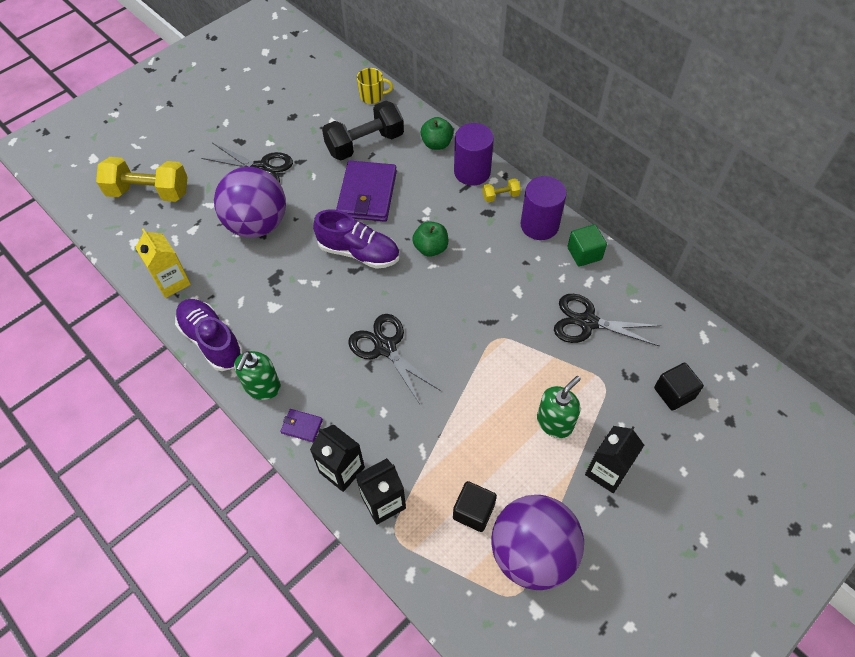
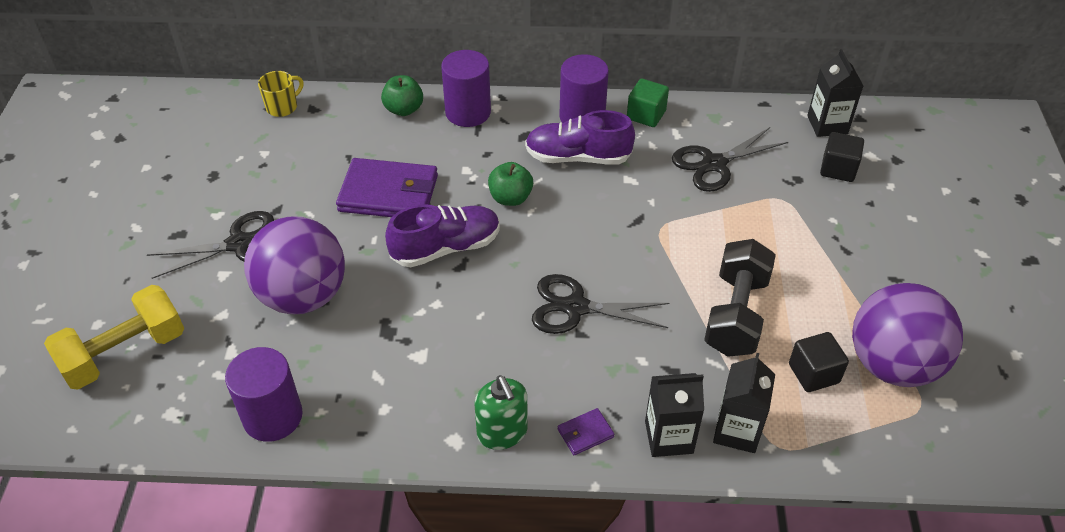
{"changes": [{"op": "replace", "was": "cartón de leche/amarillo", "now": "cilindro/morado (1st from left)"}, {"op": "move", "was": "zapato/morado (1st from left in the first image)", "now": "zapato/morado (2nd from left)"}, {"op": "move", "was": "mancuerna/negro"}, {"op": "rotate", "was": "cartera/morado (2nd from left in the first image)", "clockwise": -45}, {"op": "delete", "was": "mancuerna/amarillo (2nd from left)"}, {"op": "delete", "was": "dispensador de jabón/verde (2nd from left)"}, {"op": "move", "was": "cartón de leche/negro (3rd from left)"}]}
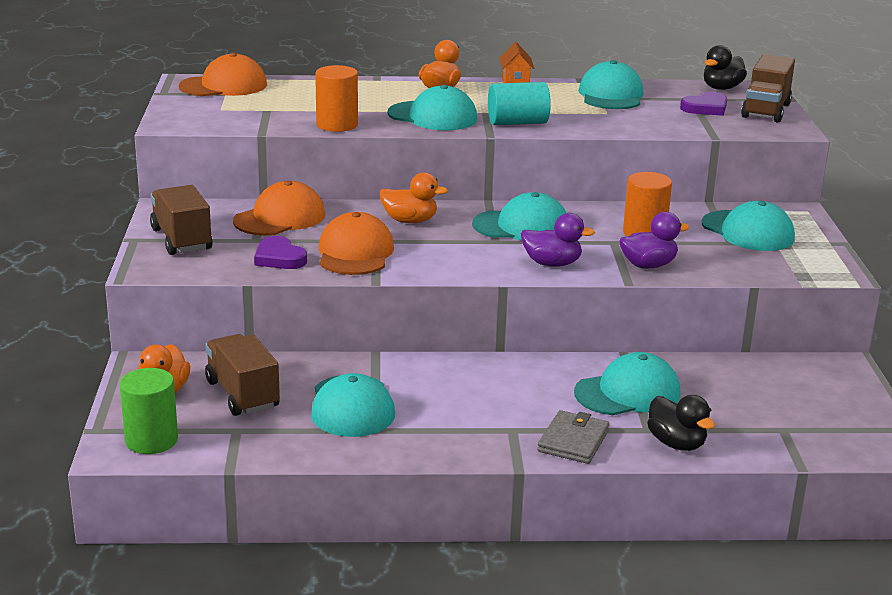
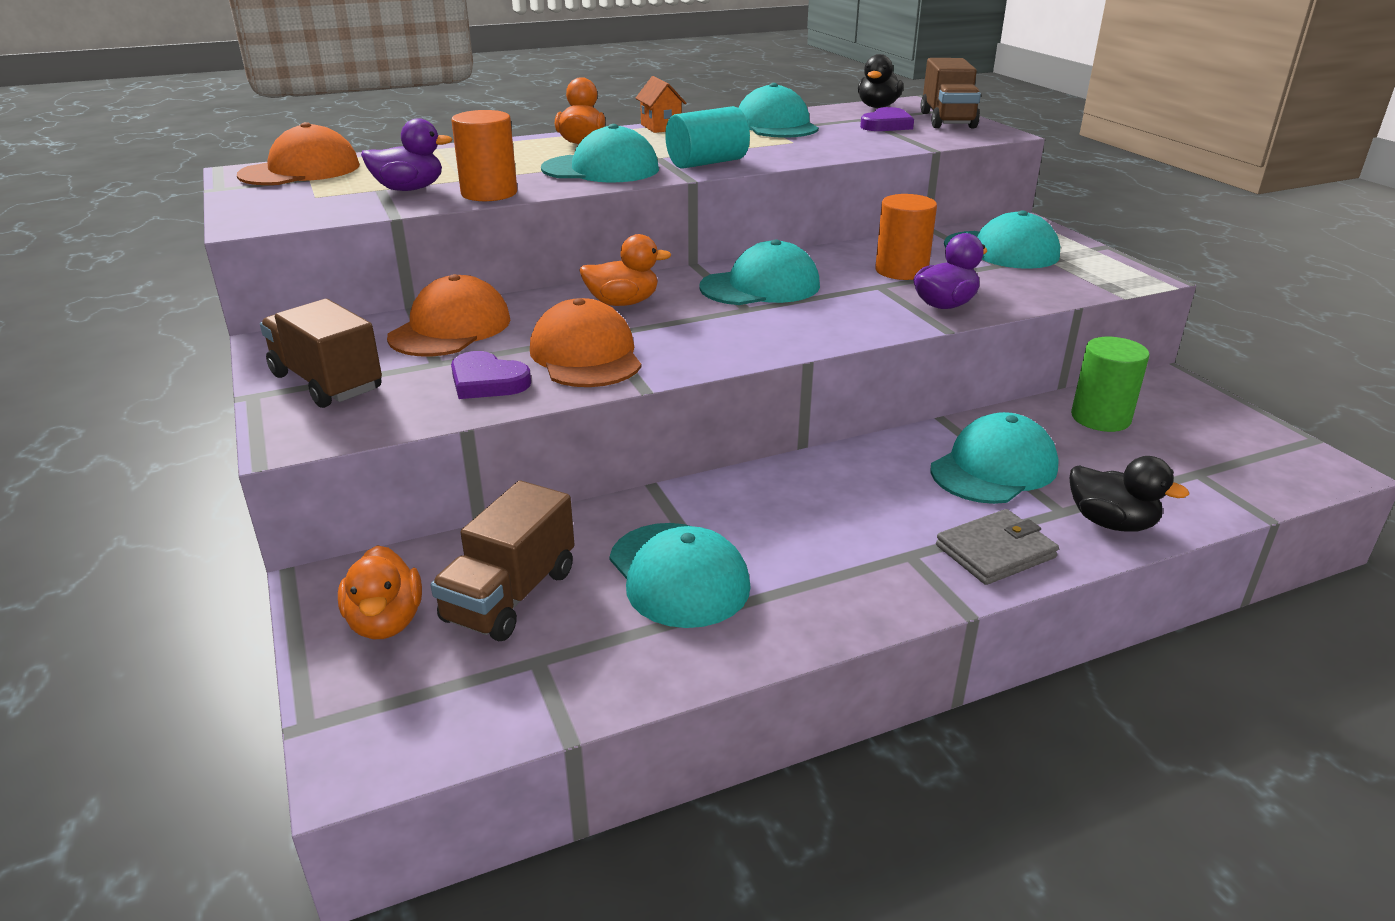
{"changes": [{"op": "move", "was": "cilindro/verde"}, {"op": "rotate", "was": "camión/marrón (2nd from left)", "clockwise": -105}, {"op": "move", "was": "pato/morado (1st from left)"}, {"op": "rotate", "was": "cartera/gris", "clockwise": 60}]}
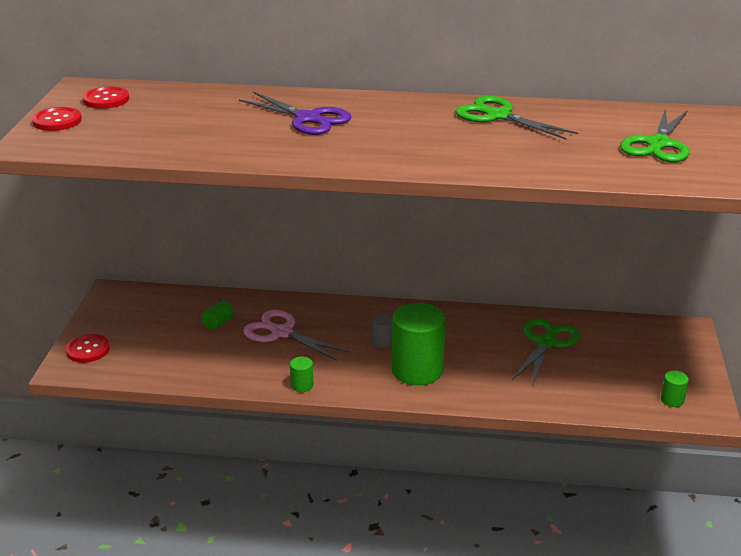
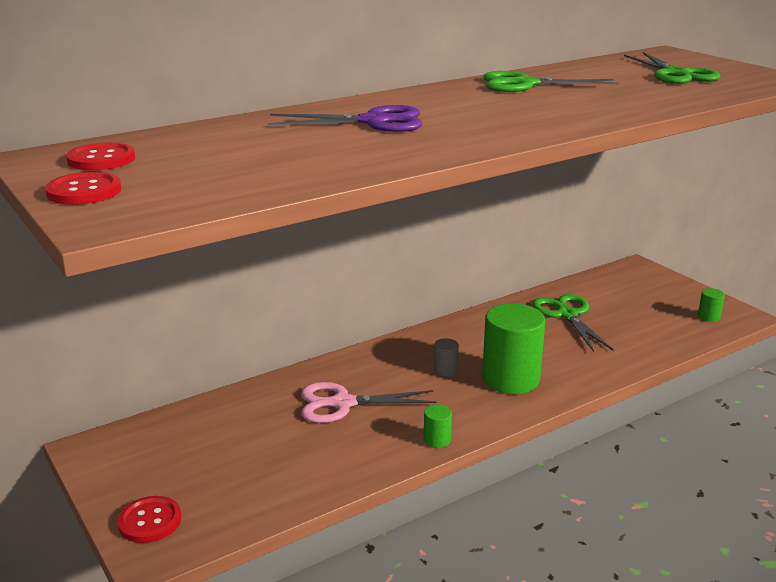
{"changes": [{"op": "delete", "was": "cilindro/verde (1st from left)"}]}
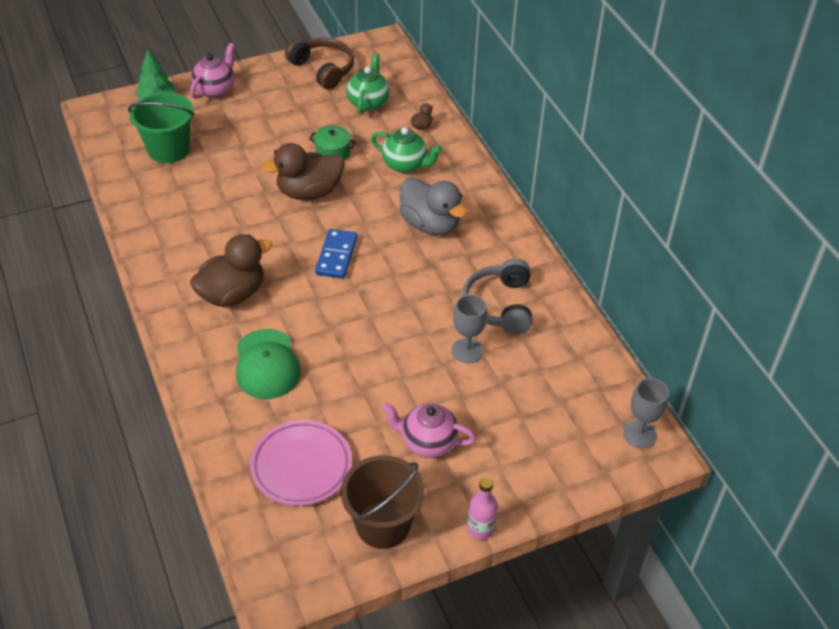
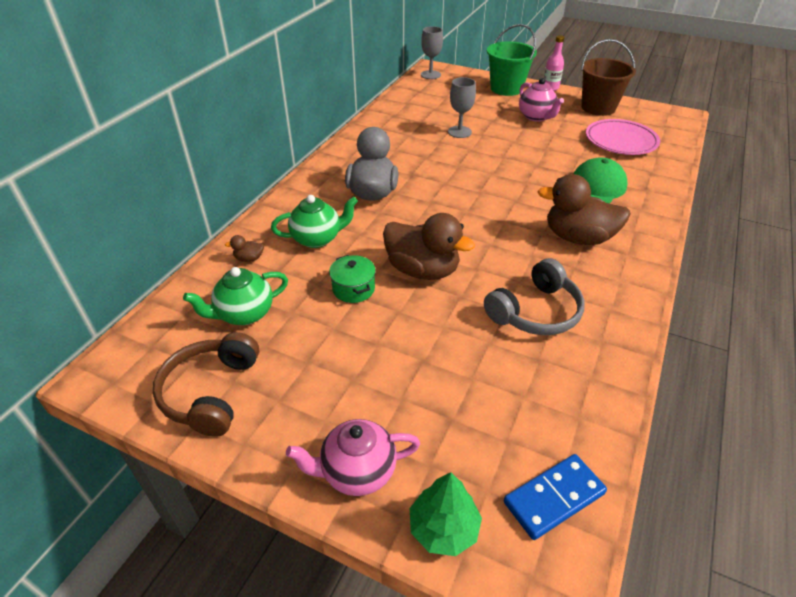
{"changes": [{"op": "move", "was": "balde/verde"}, {"op": "move", "was": "ficha de dominó/azul"}, {"op": "rotate", "was": "tetera/verde (2nd from left)", "clockwise": 90}, {"op": "move", "was": "auriculares/gris"}]}
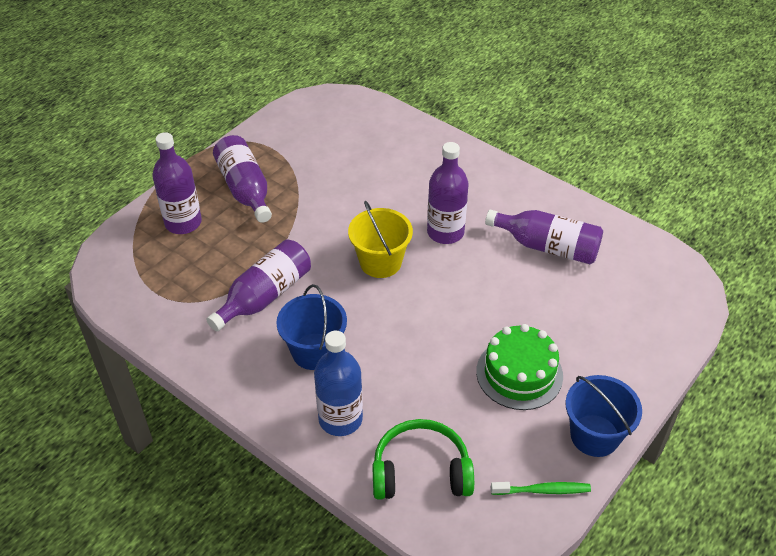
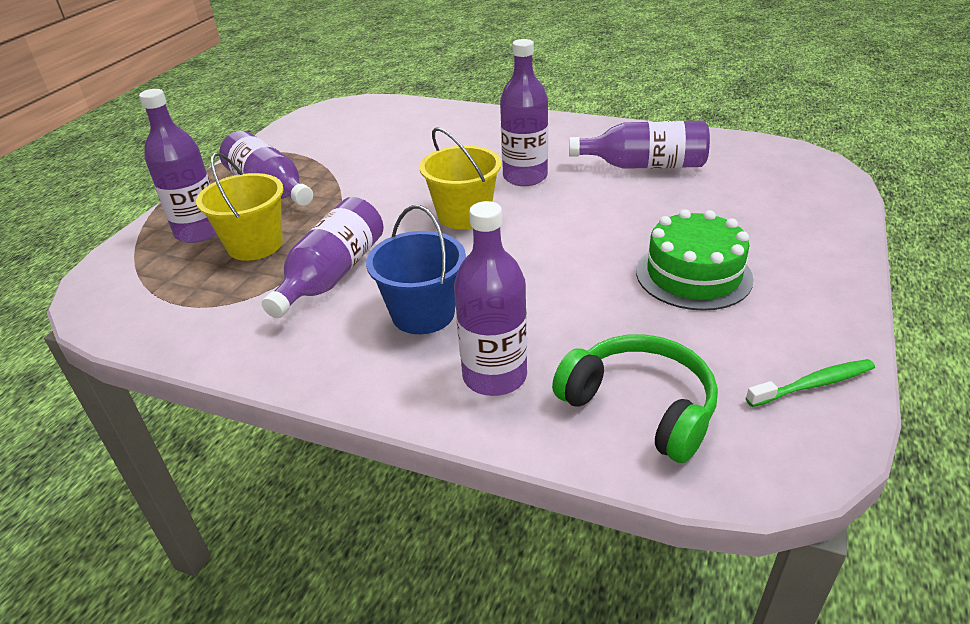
{"changes": [{"op": "recolor", "was": "botella/azul", "now": "botella/morado (4th from left)"}, {"op": "rotate", "was": "auriculares/verde", "clockwise": 60}, {"op": "delete", "was": "balde/azul (2nd from left)"}, {"op": "insert", "now": "balde/amarillo (1st from left)"}]}
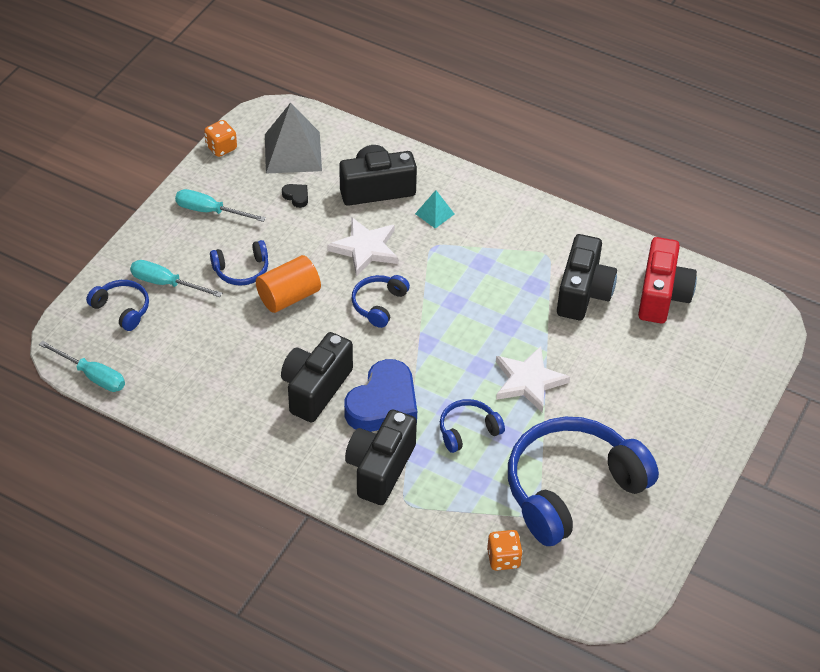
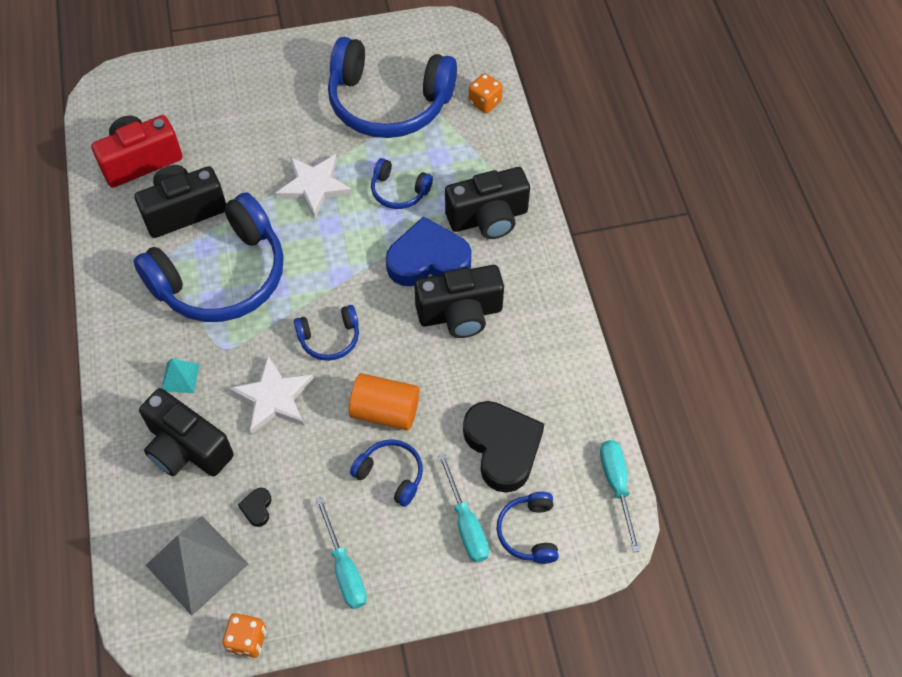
{"changes": [{"op": "insert", "now": "auriculares/azul (1st from left)"}, {"op": "insert", "now": "corazón/negro (2nd from left)"}]}
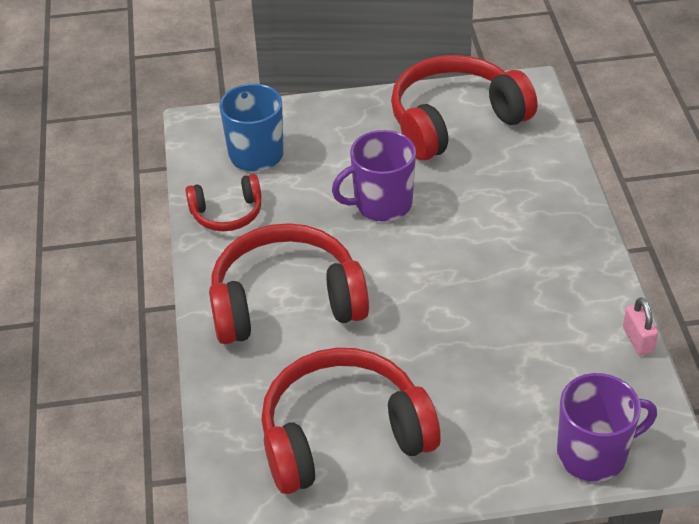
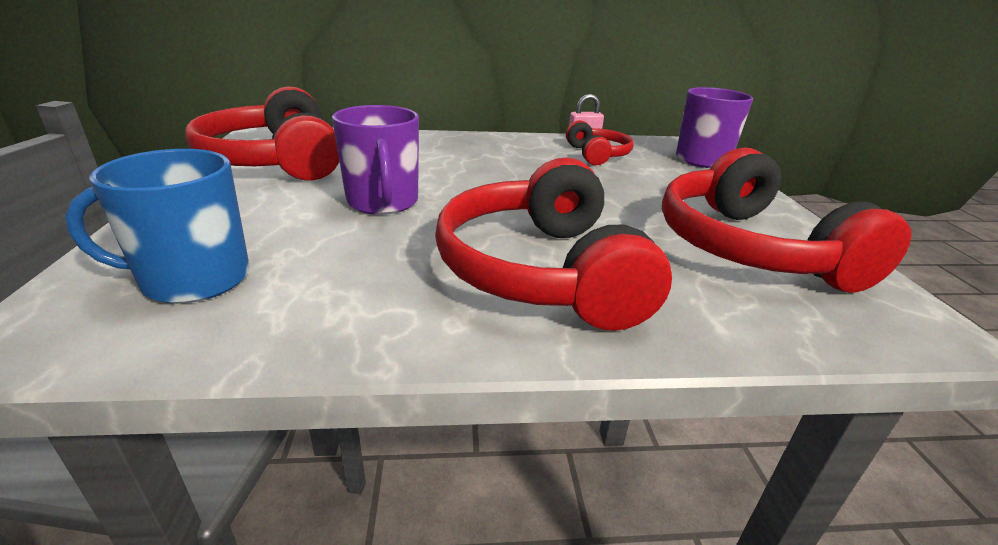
{"changes": [{"op": "move", "was": "auriculares/rojo (1st from left in the first image)", "now": "auriculares/rojo (3rd from left)"}]}
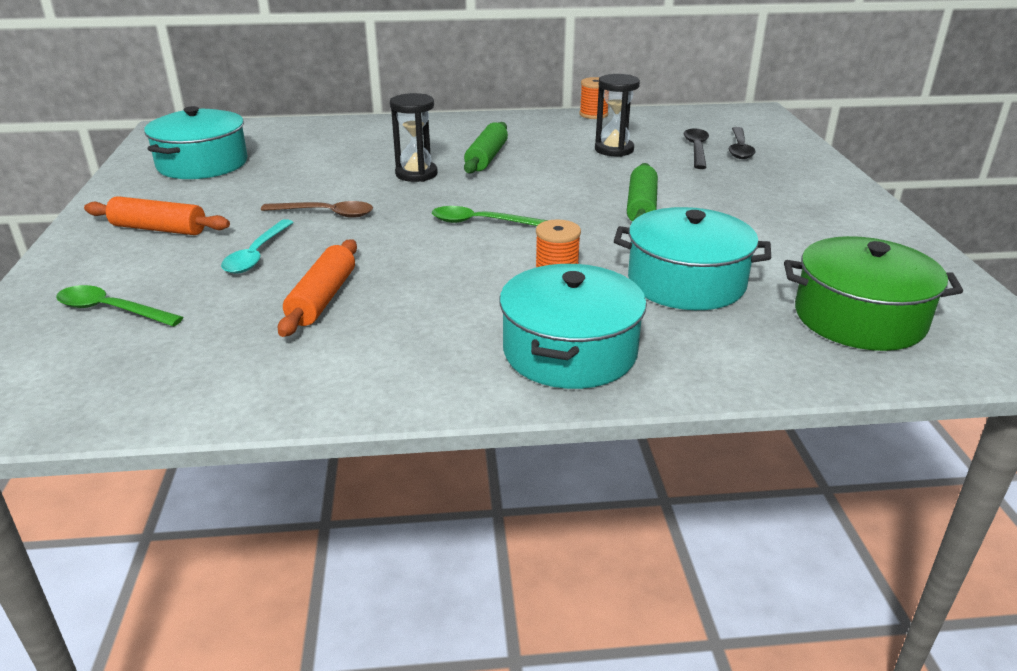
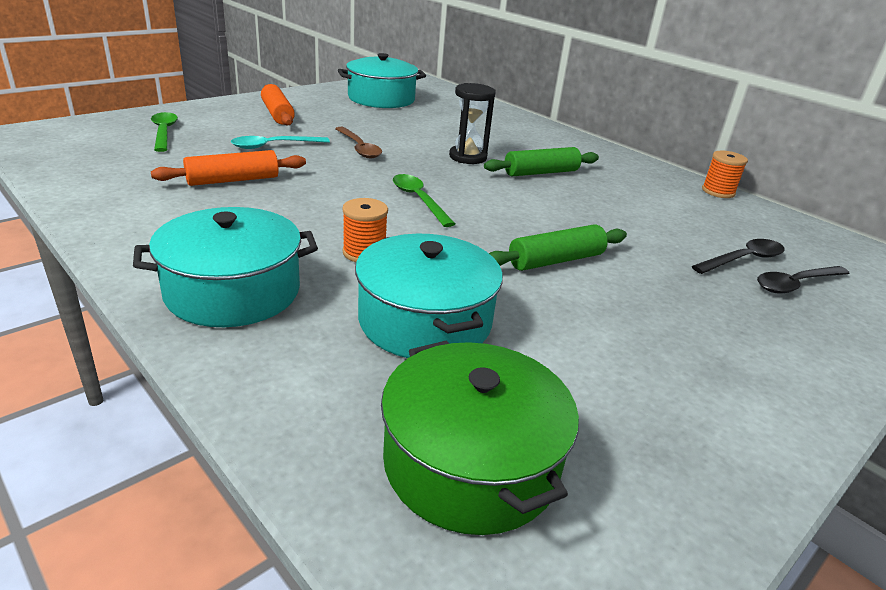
{"changes": [{"op": "delete", "was": "reloj de arena/negro (2nd from left)"}]}
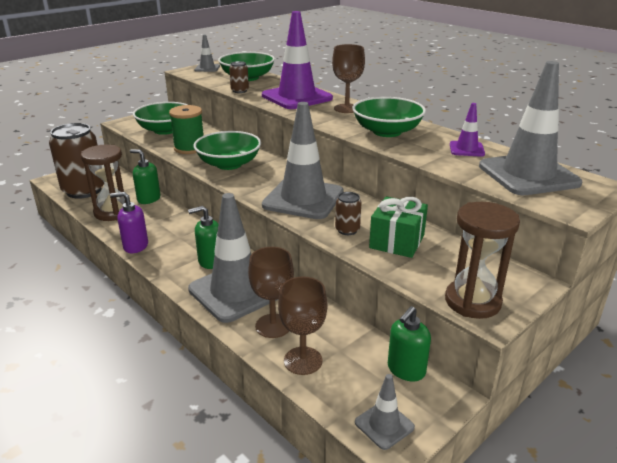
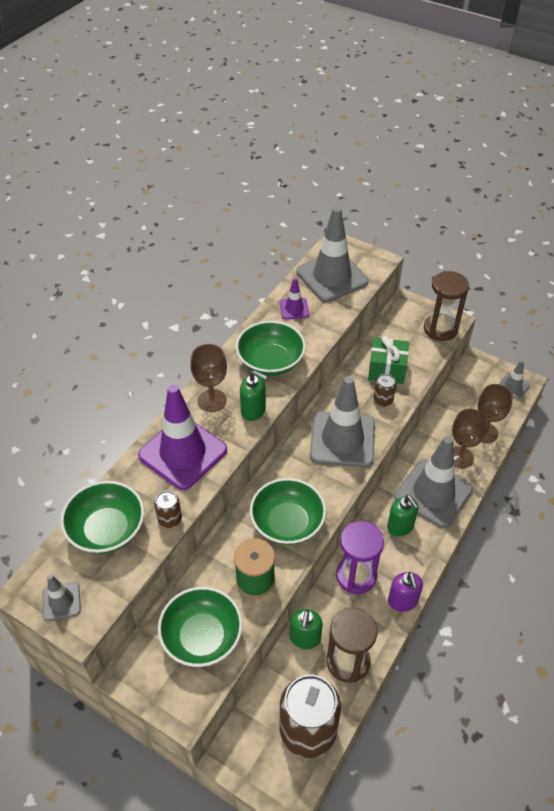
{"changes": [{"op": "move", "was": "dispensador de jabón/verde (3rd from left in the first image)", "now": "dispensador de jabón/verde (1st from left)"}, {"op": "insert", "now": "reloj de arena/morado"}]}
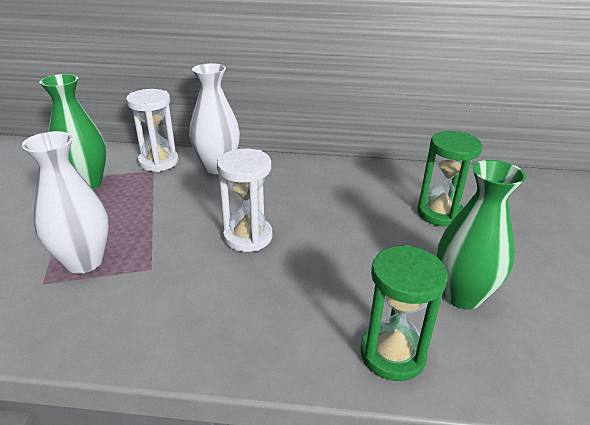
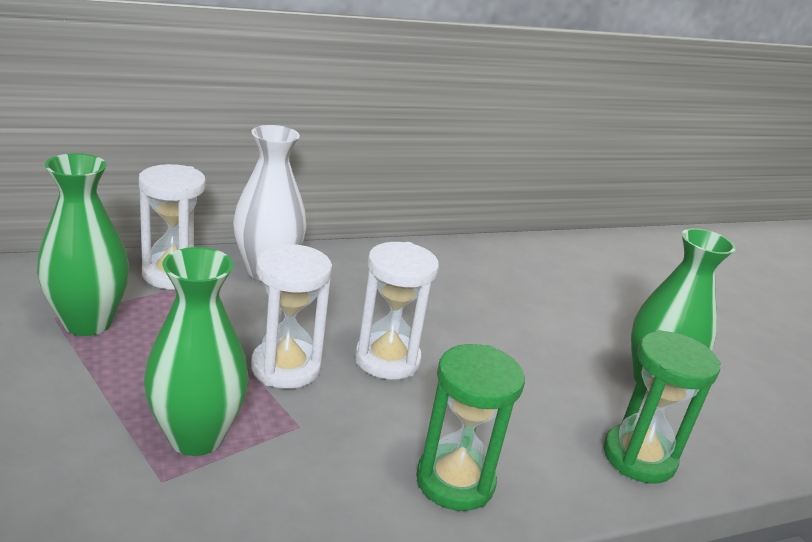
{"changes": [{"op": "recolor", "was": "florero/blanco (1st from left)", "now": "florero/verde (2nd from left)"}, {"op": "move", "was": "reloj de arena/verde (2nd from left in the first image)", "now": "reloj de arena/verde (1st from left)"}, {"op": "insert", "now": "reloj de arena/blanco (2nd from left)"}]}
